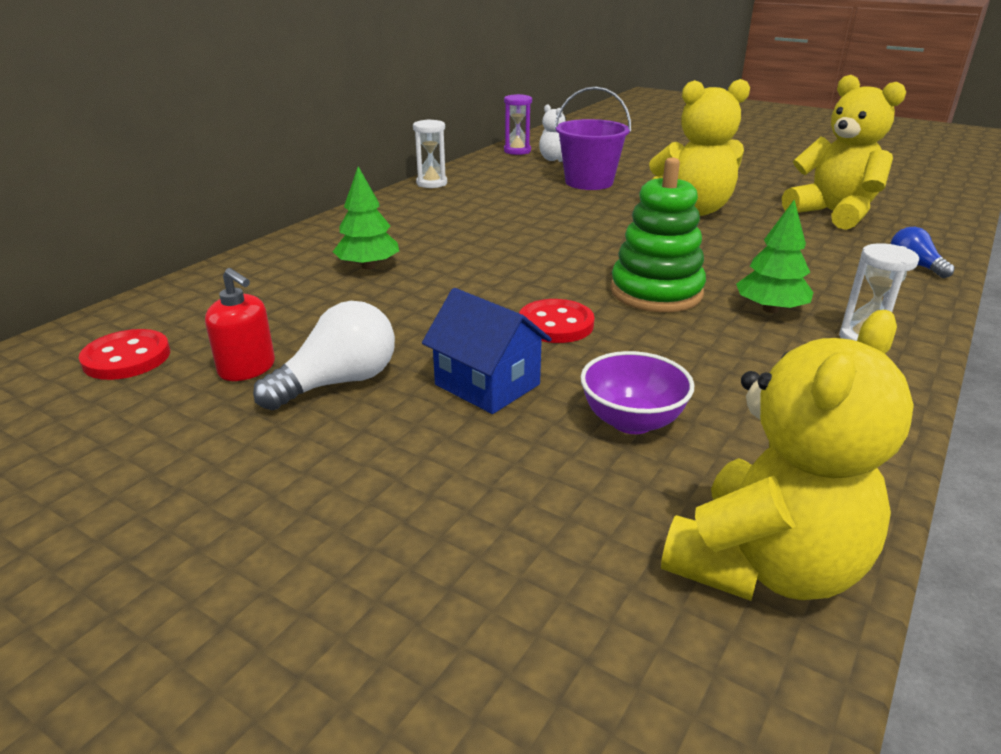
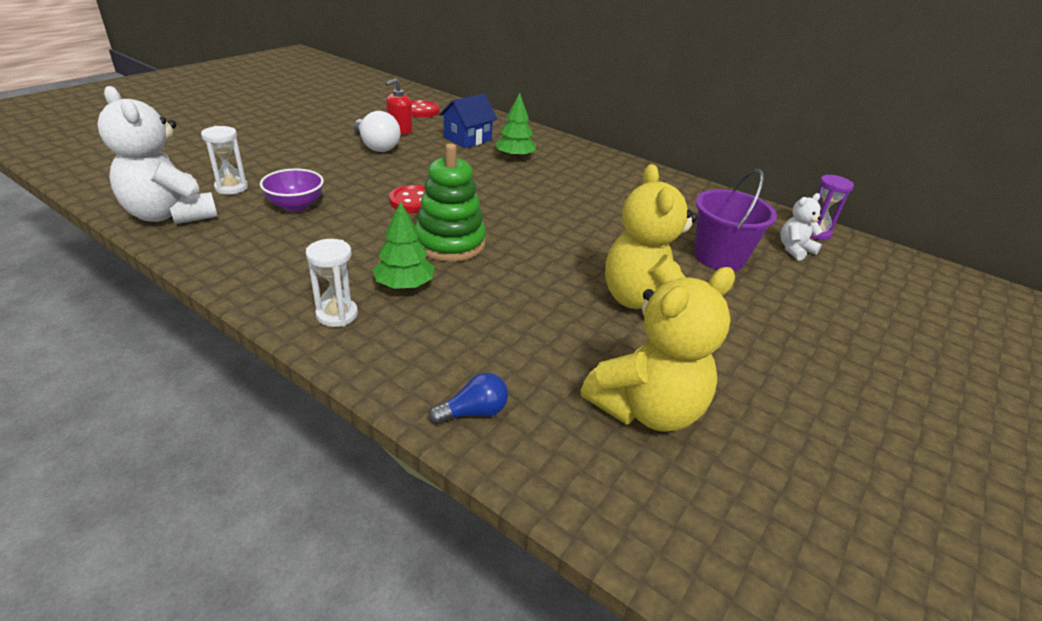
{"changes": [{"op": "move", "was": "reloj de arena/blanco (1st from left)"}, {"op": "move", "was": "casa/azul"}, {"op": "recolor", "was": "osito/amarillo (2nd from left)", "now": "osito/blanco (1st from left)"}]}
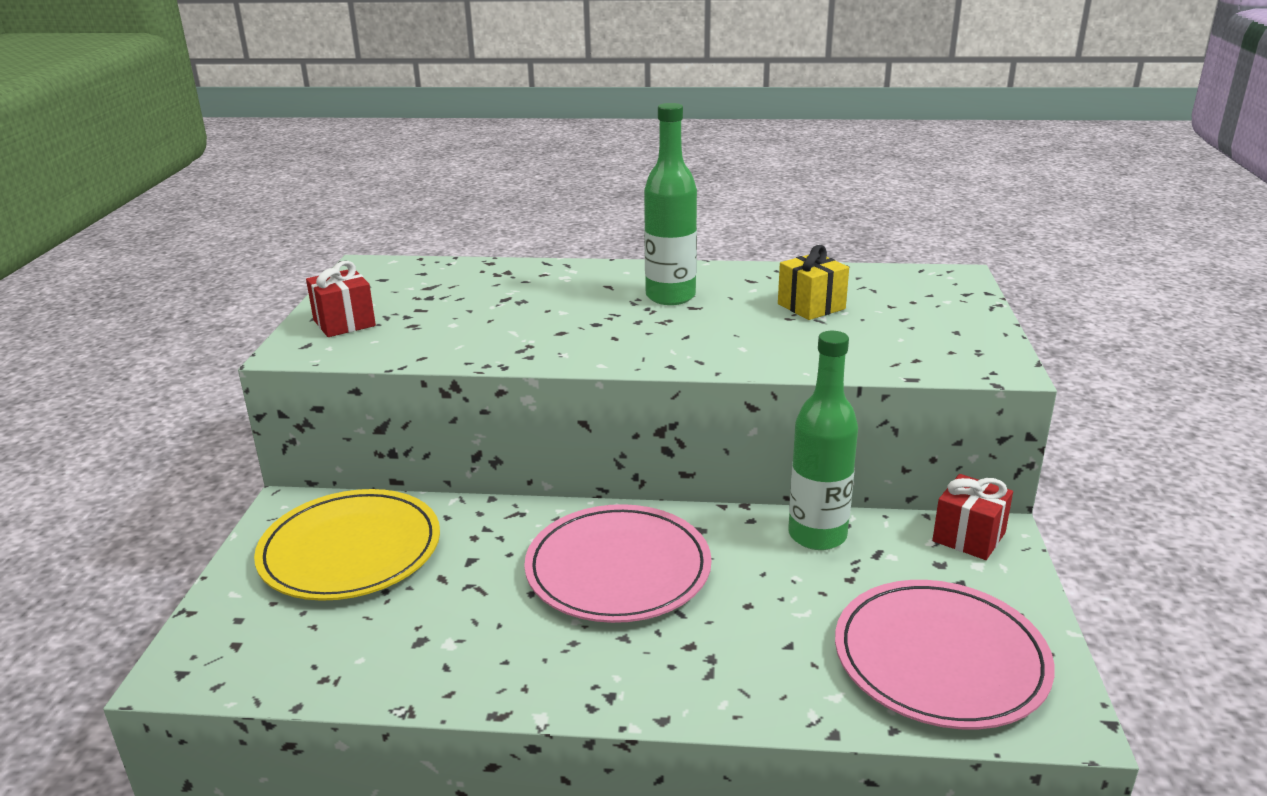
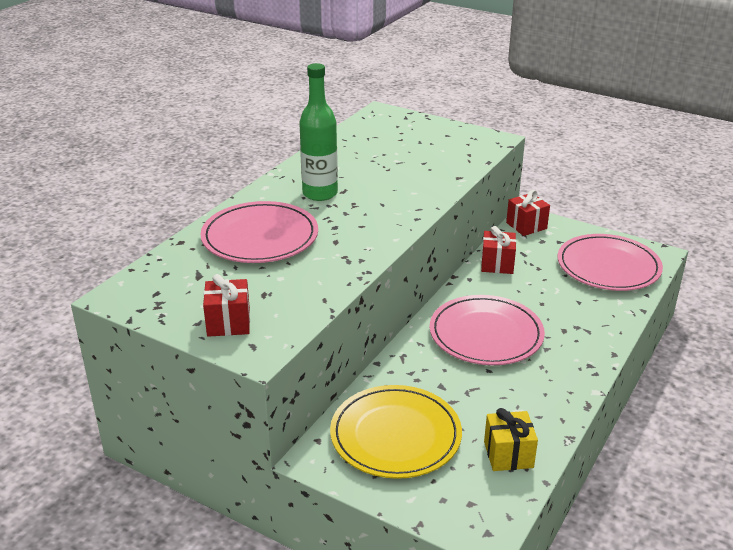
{"changes": [{"op": "move", "was": "regalo/amarillo"}, {"op": "replace", "was": "botella/verde (2nd from left)", "now": "regalo/rojo (2nd from left)"}, {"op": "insert", "now": "plato/rosa (1st from left)"}]}
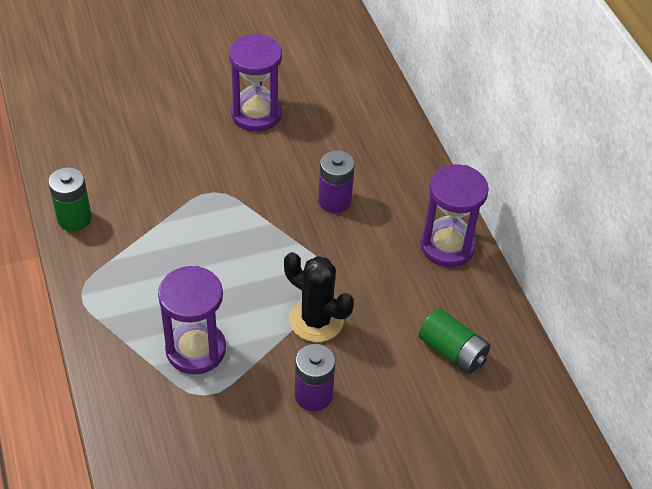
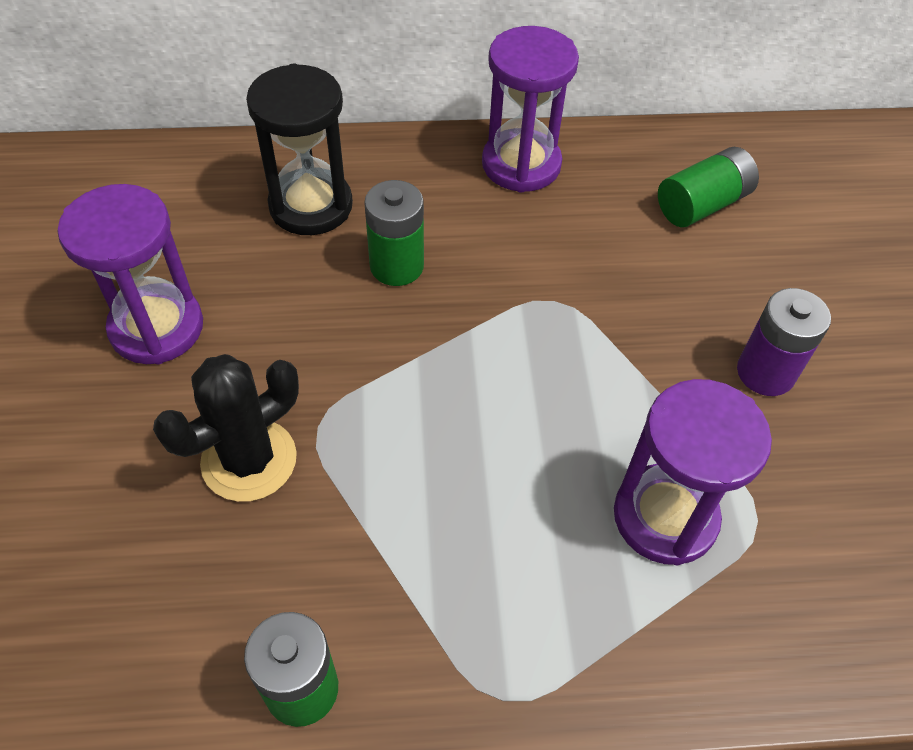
{"changes": [{"op": "move", "was": "cactus/negro"}, {"op": "recolor", "was": "pila/morado (2nd from left)", "now": "pila/verde (2nd from left)"}, {"op": "insert", "now": "reloj de arena/negro"}]}
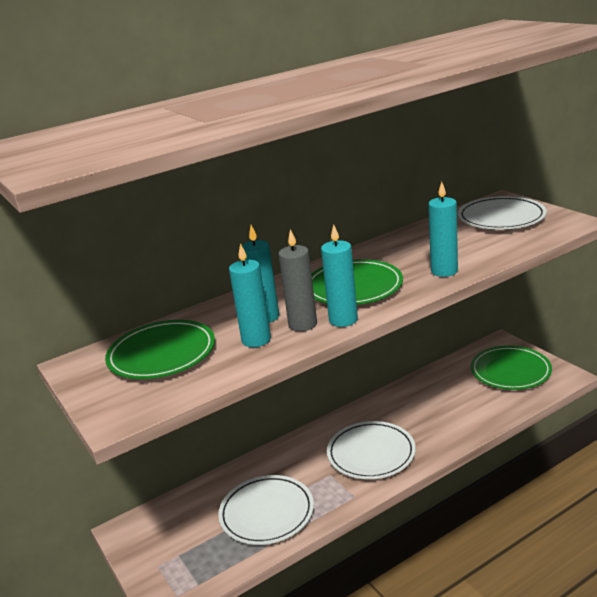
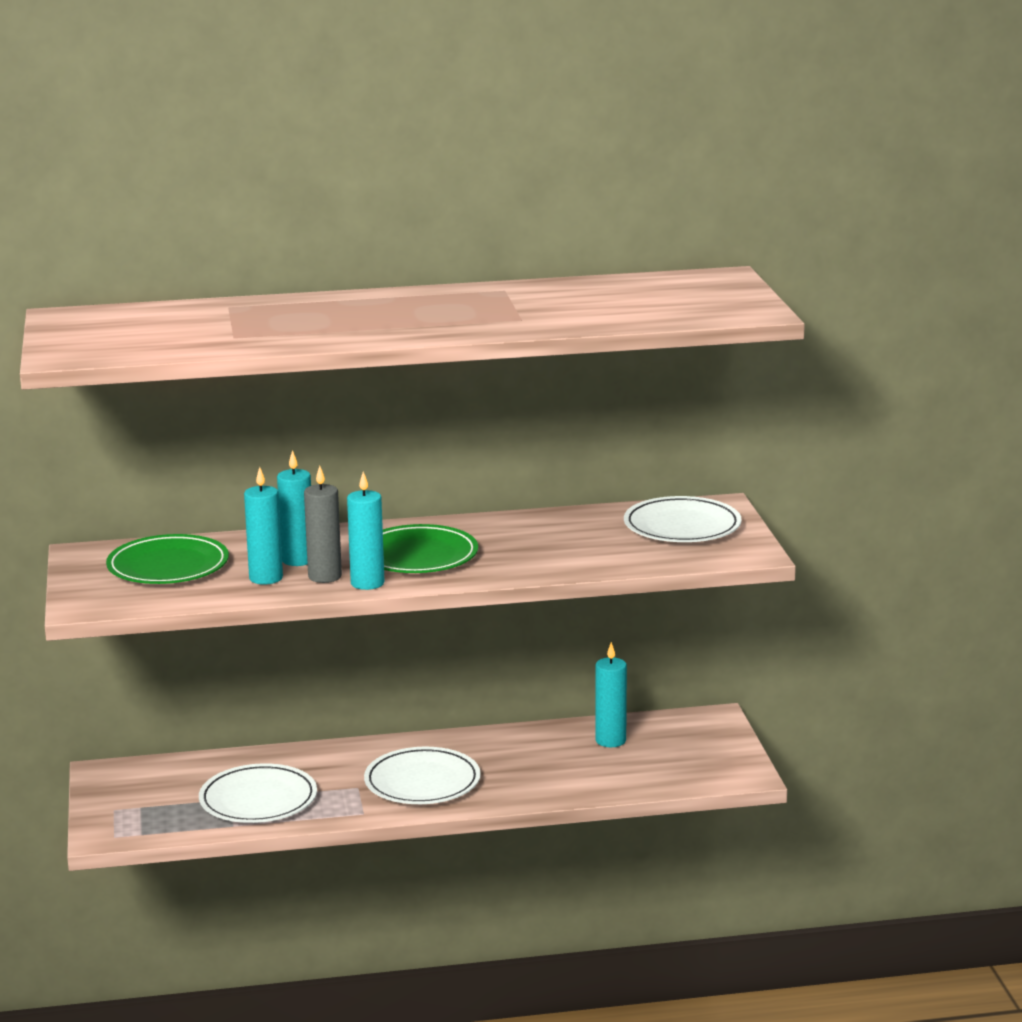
{"changes": [{"op": "move", "was": "vela/turquesa (4th from left)"}, {"op": "delete", "was": "plato/verde (3rd from left)"}]}
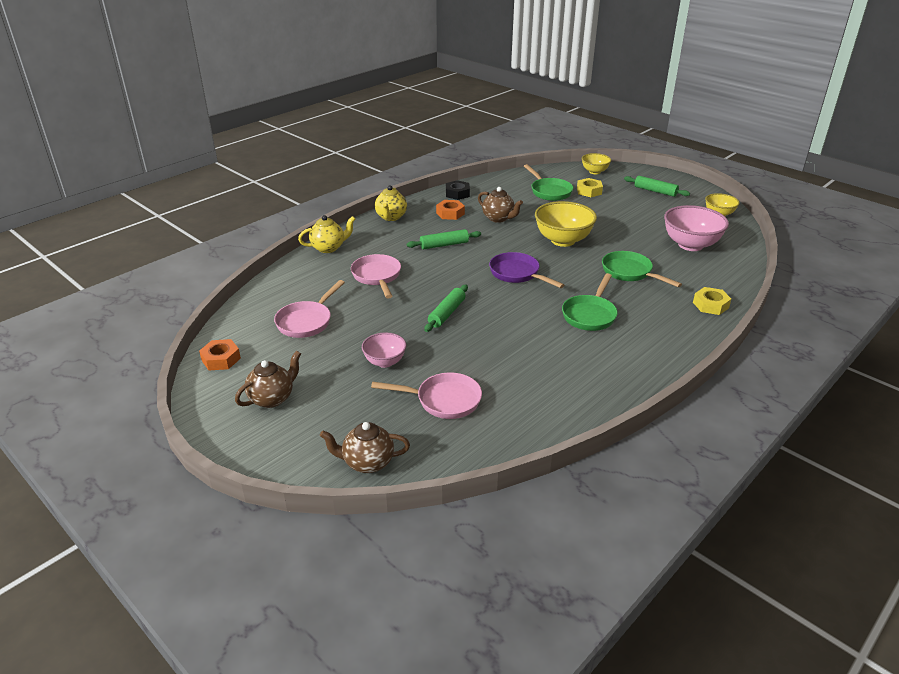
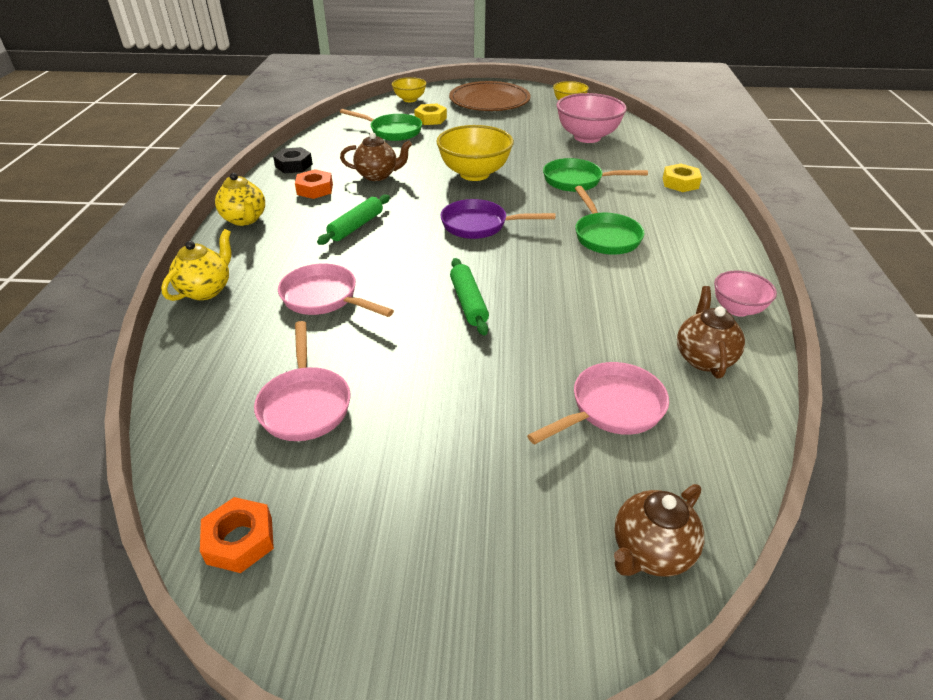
{"changes": [{"op": "move", "was": "tetera/marrón (1st from left in the first image)", "now": "tetera/marrón (3rd from left)"}, {"op": "move", "was": "cuenco/rosa (1st from left in the first image)", "now": "cuenco/rosa (2nd from left)"}, {"op": "replace", "was": "rodillo/verde (3rd from left)", "now": "plato/marrón"}]}
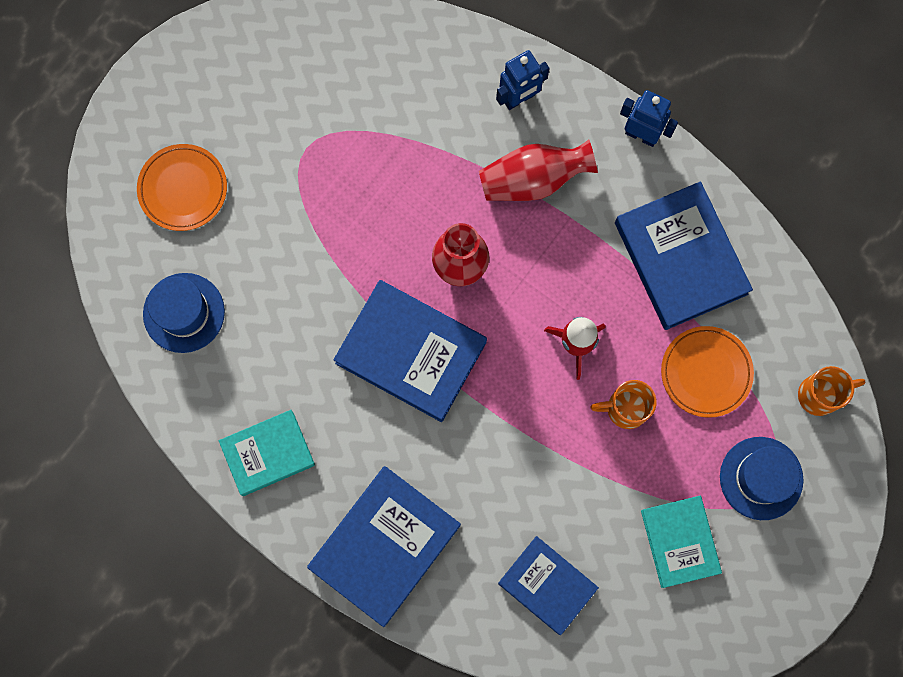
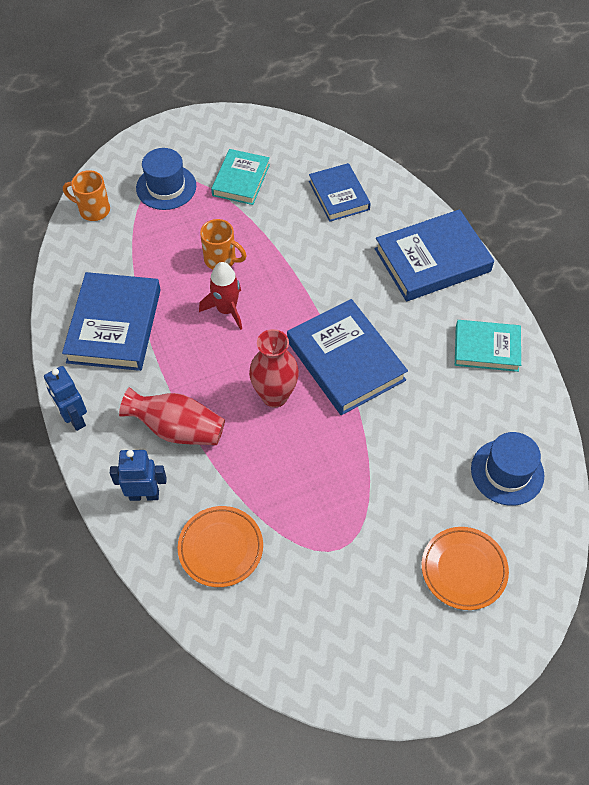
{"changes": [{"op": "move", "was": "plato/naranja (2nd from left in the first image)", "now": "plato/naranja (1st from left)"}]}
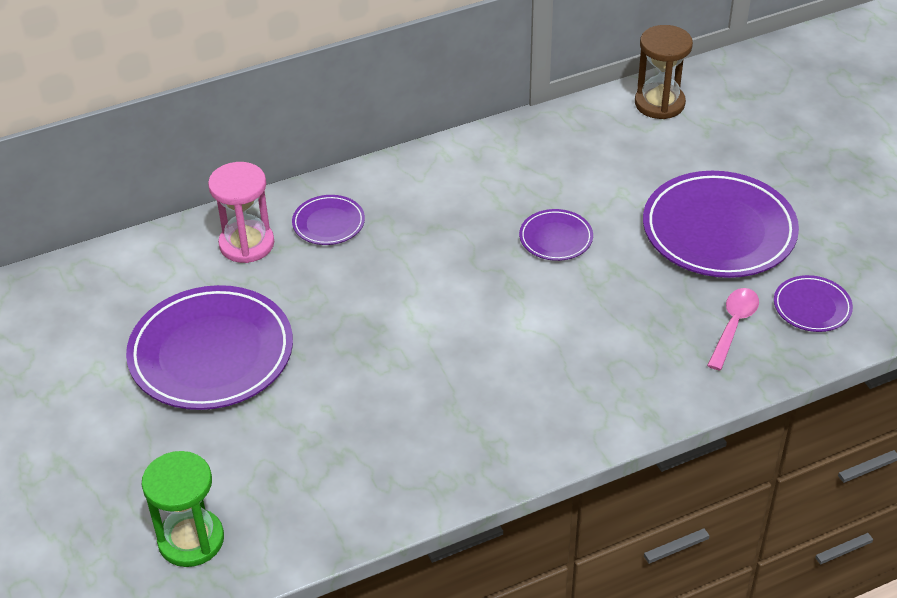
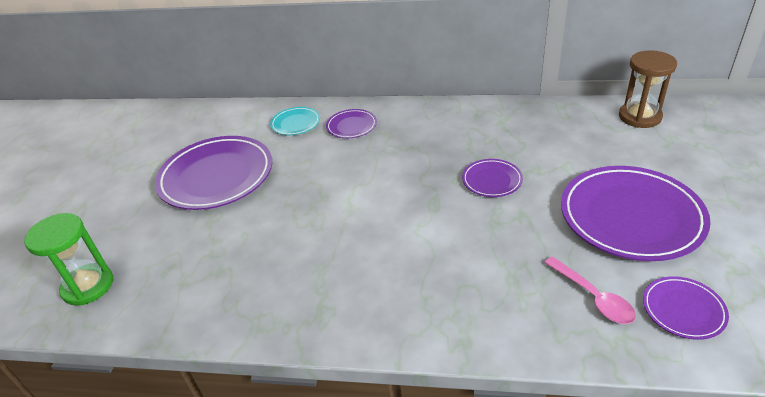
{"changes": [{"op": "replace", "was": "reloj de arena/rosa", "now": "plato/turquesa"}, {"op": "rotate", "was": "cuchara/rosa", "clockwise": 90}]}
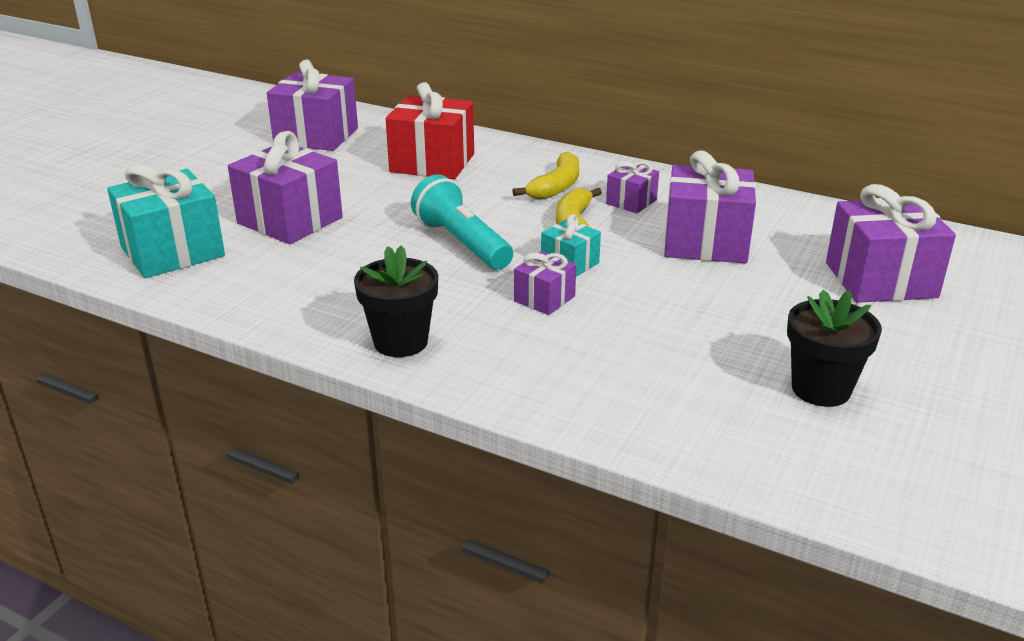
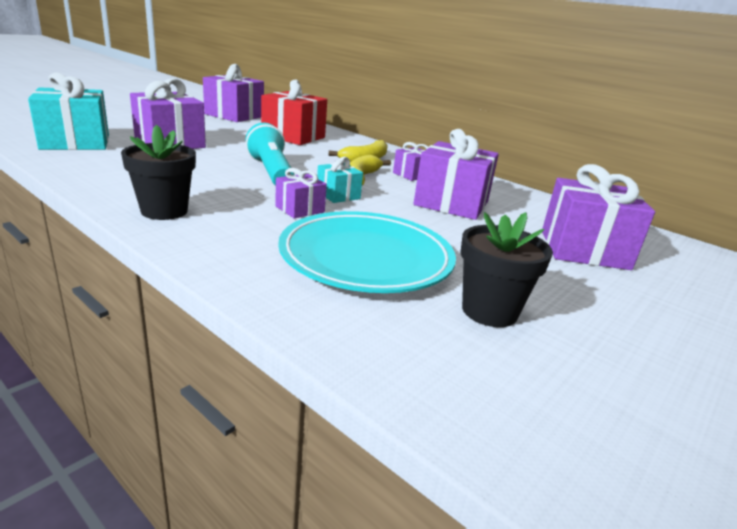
{"changes": [{"op": "insert", "now": "plato/turquesa"}]}
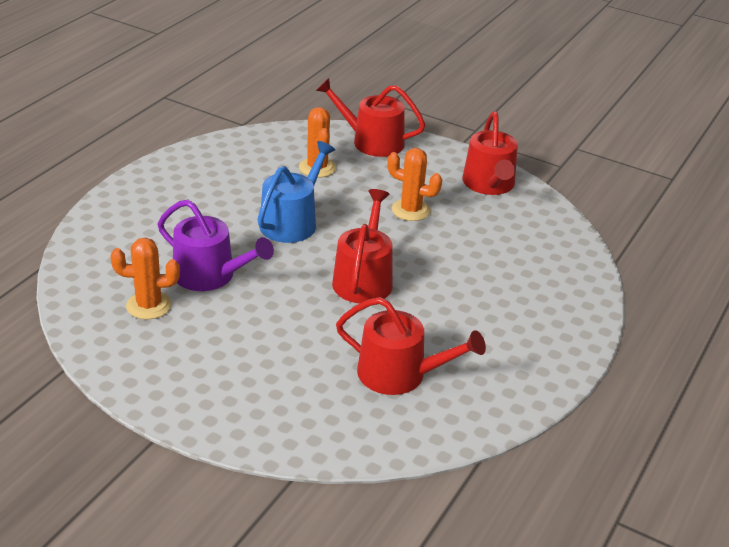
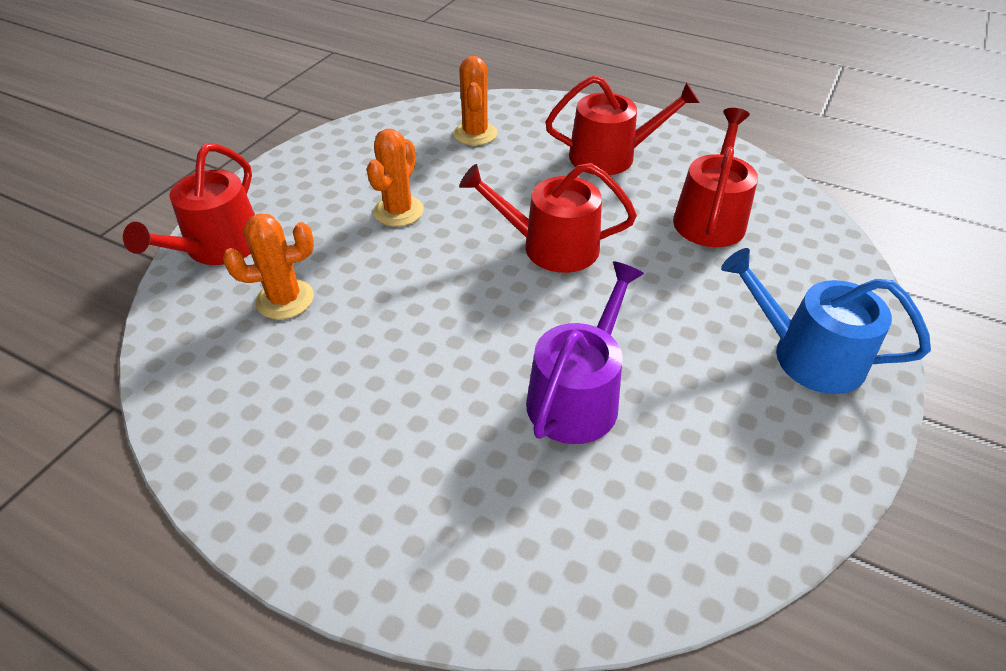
{"changes": [{"op": "move", "was": "cactus/naranja (1st from left in the first image)", "now": "cactus/naranja (3rd from left)"}, {"op": "move", "was": "regadera/azul"}, {"op": "move", "was": "regadera/rojo (4th from left in the first image)", "now": "regadera/rojo (3rd from left)"}]}
